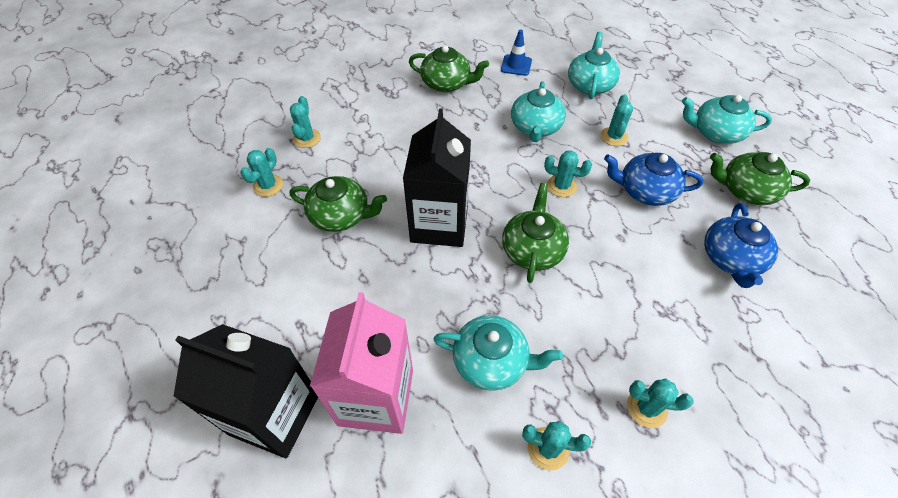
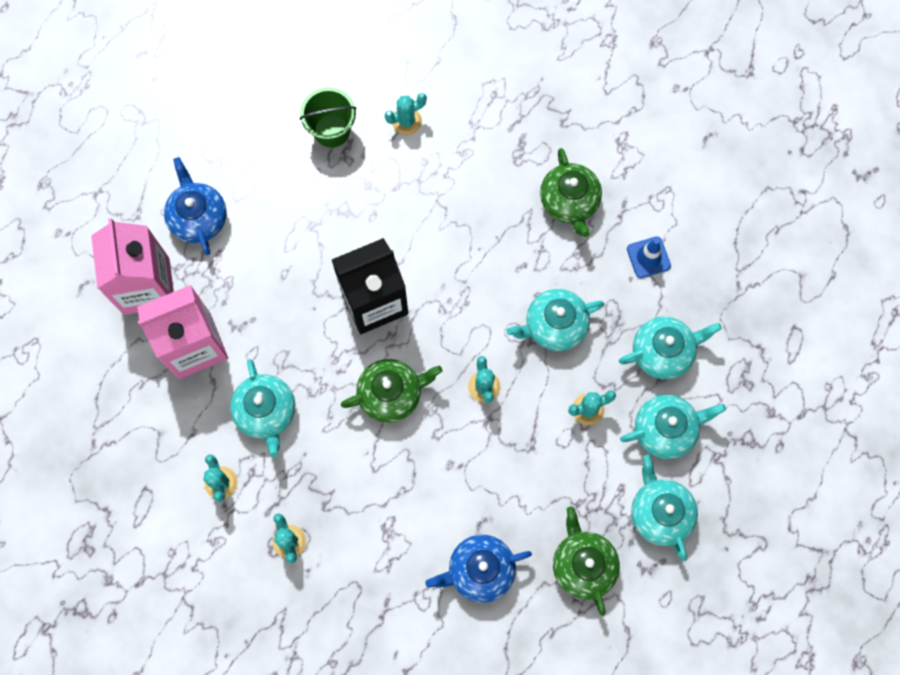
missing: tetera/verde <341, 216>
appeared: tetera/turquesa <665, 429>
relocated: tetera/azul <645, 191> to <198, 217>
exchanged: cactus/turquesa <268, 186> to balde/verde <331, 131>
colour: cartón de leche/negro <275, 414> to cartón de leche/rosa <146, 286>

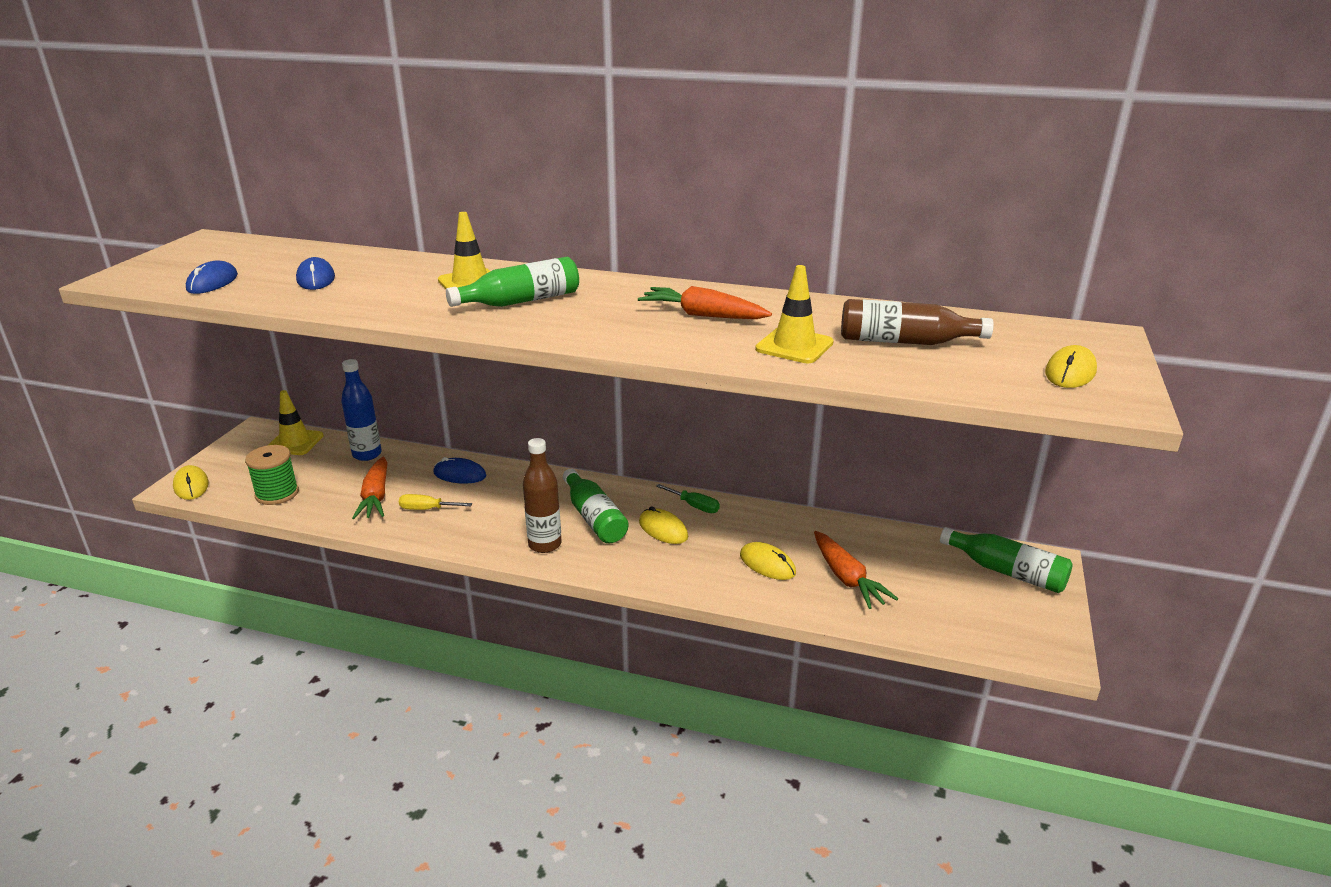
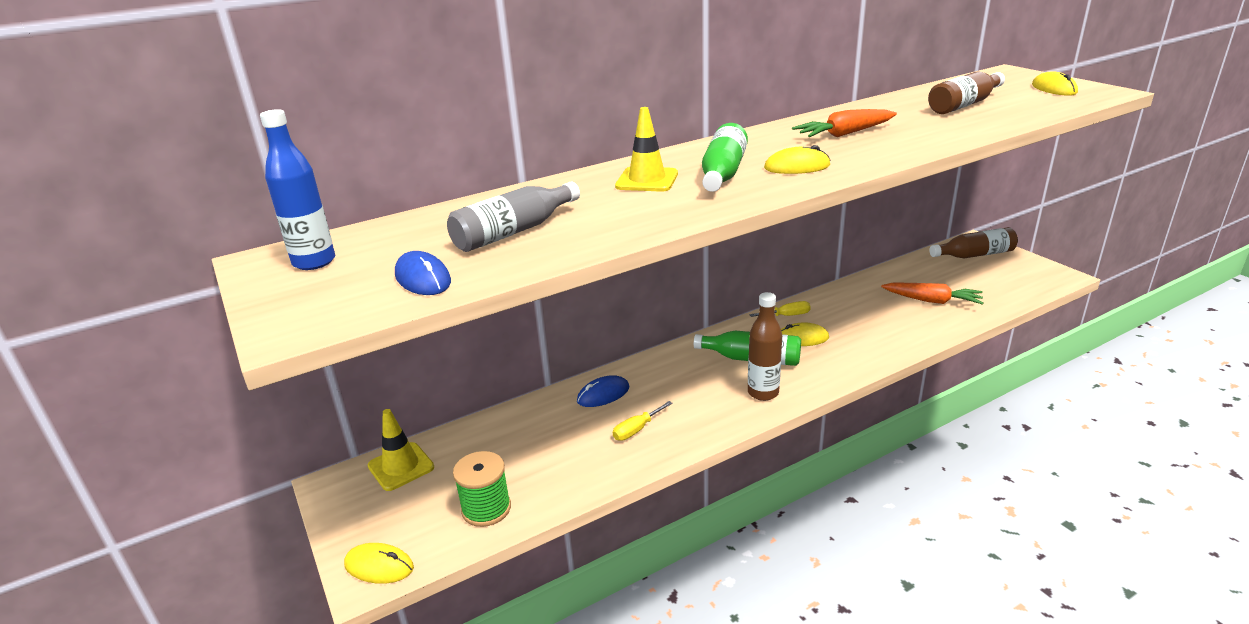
missing: zanahoria/naranja <376, 497>; cono de tráfico/amarillo <794, 346>
relocated: botella/azul <367, 454> to <314, 262>; ratón/amarillo <767, 564> to <797, 167>
exchanged: ratón/azul <316, 278> to botella/gris <514, 231>
colour: destornillador/verde <694, 506> to destornillador/amarillo <787, 315>; botella/verde <1007, 571> to botella/marrón <974, 255>

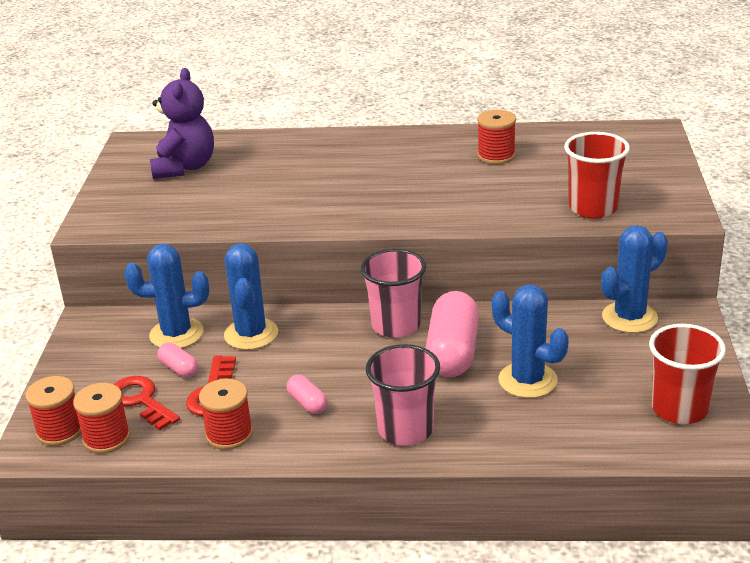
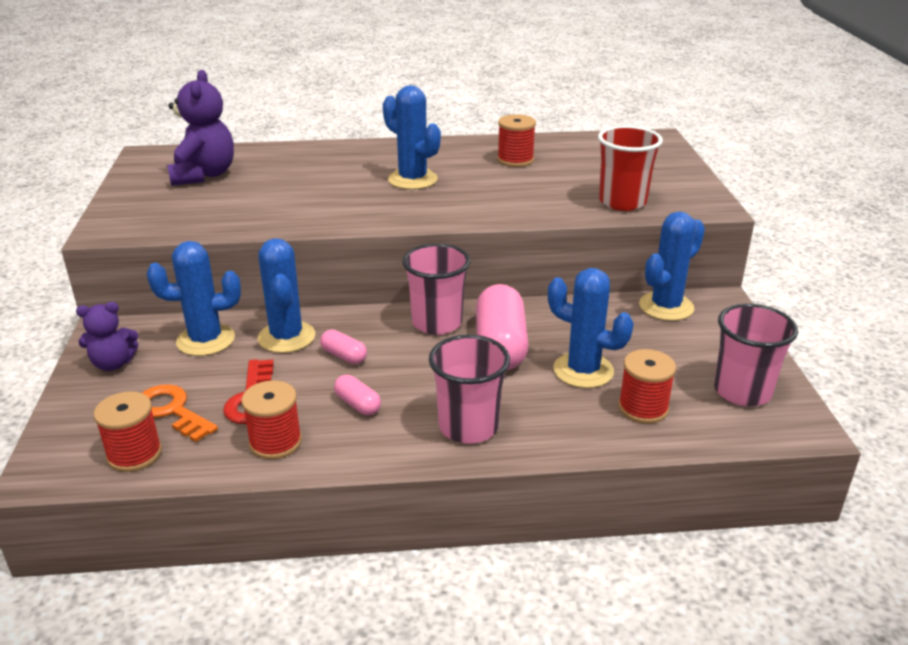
appeared: osito/morado <113, 364>; cactus/azul <412, 180>
relocated: cápsula/rosa <179, 368> to <344, 356>; carrete/rojo <60, 431> to <643, 408>
colour: llave/rojo <141, 401> to llave/naranja <172, 411>; vaso/rojo <679, 409> to vaso/rosa <742, 391>

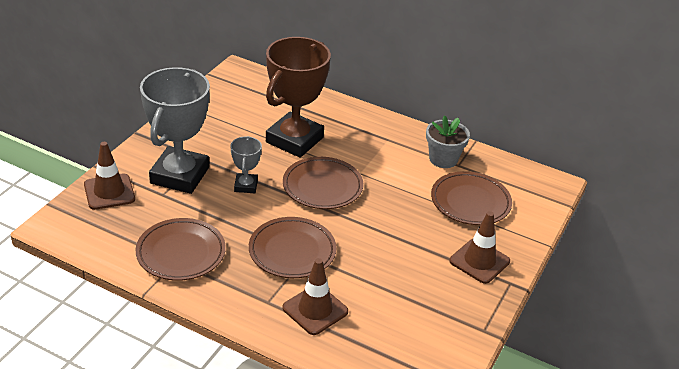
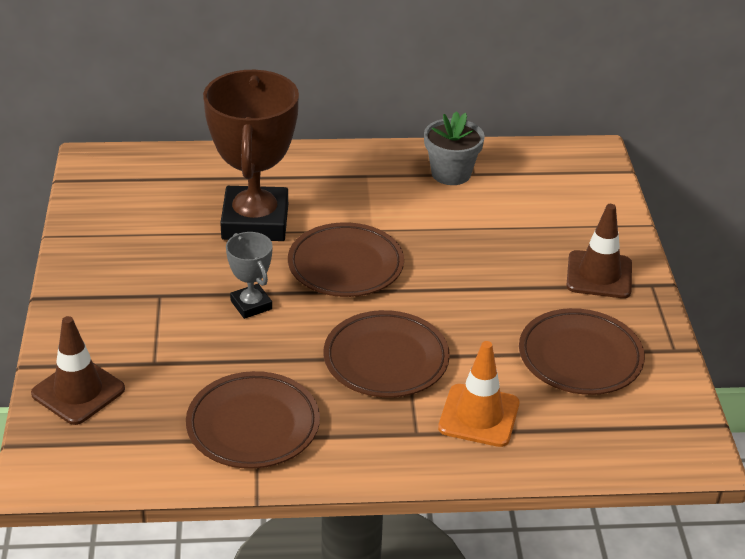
missing: trofeo/gris <180, 175>
relocated: plato/marrón <470, 202> to <580, 357>
colour: cono de tráfico/marrón <315, 310> to cono de tráfico/naranja <479, 416>

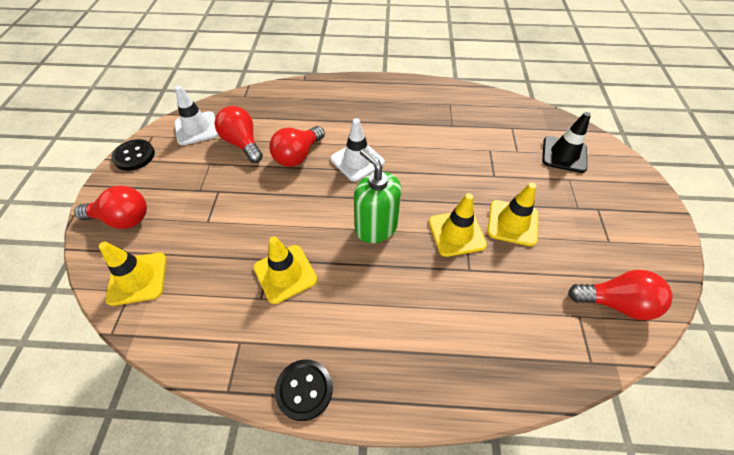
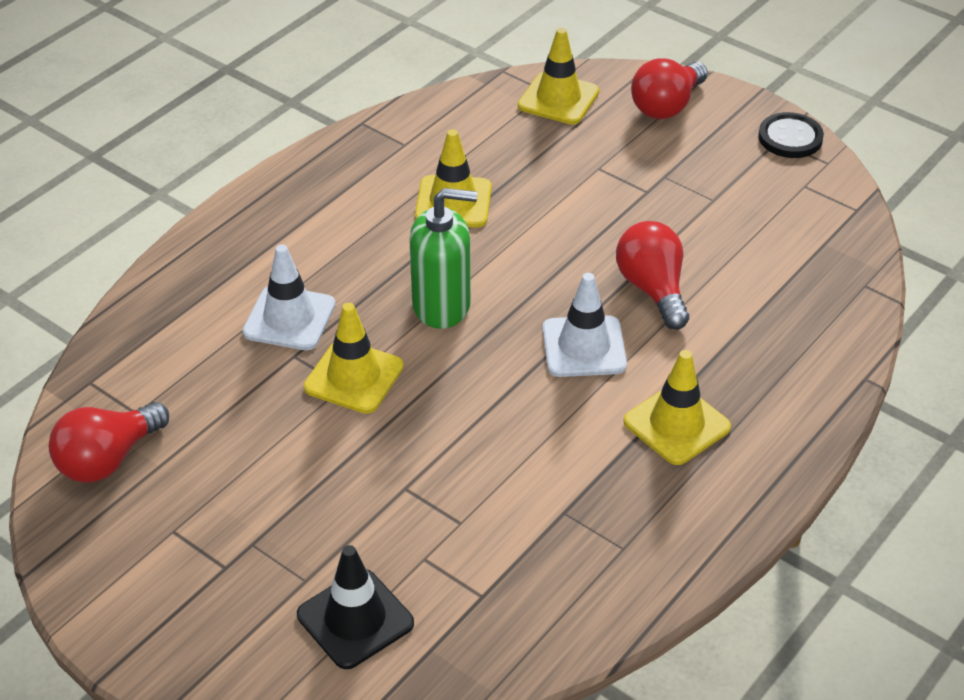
missing: bombilla/rojo <242, 143>; botón/negro <304, 390>
relocated: cono de tráfico/blanco <196, 128> to <289, 318>; cono de tráfico/amarillo <512, 223> to <676, 424>

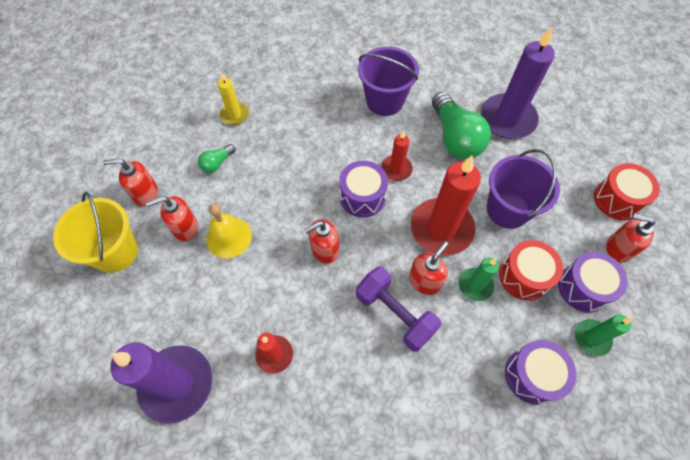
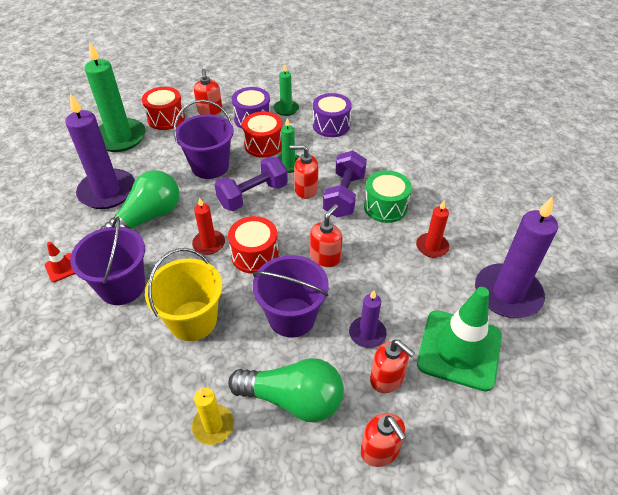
appeared: cono de tráfico/rojo <62, 267>; vela/verde <120, 138>; balde/morado <292, 317>; tambor/verde <385, 207>; cono de tráfico/verde <459, 350>
relocated: balde/amarillo <115, 252> to <193, 320>
exchanged: vela/rojo <441, 228> to mancuerna/morado <253, 195>; campana/amarillo <228, 237> to vela/morado <367, 333>
colour: tambor/morado <362, 197> to tambor/rojo <255, 255>
spun: dispensador de jabón/rojo <324, 250> = <325, 257> 90 degrees counterclockwise
size: bombilla/verde <217, 163> = <293, 399> x2.11

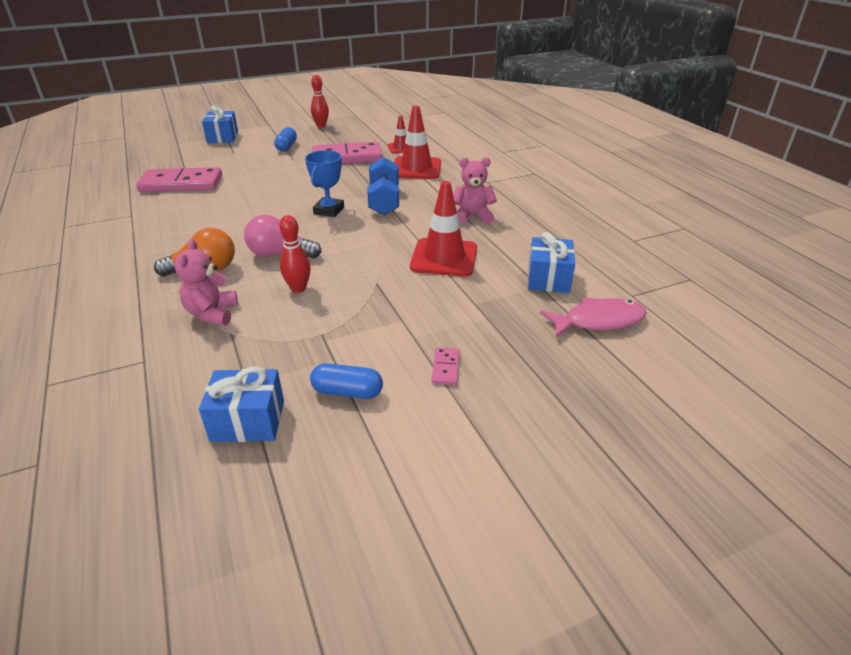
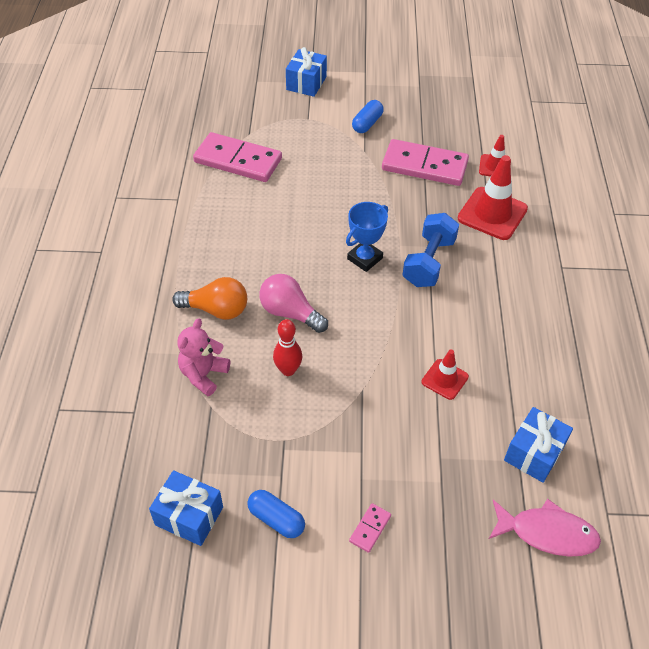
missing: bolo/rojo <321, 125>; osito/rosa <472, 217>
size: cono de tráfico/rojo <444, 258> = <445, 379> x0.56

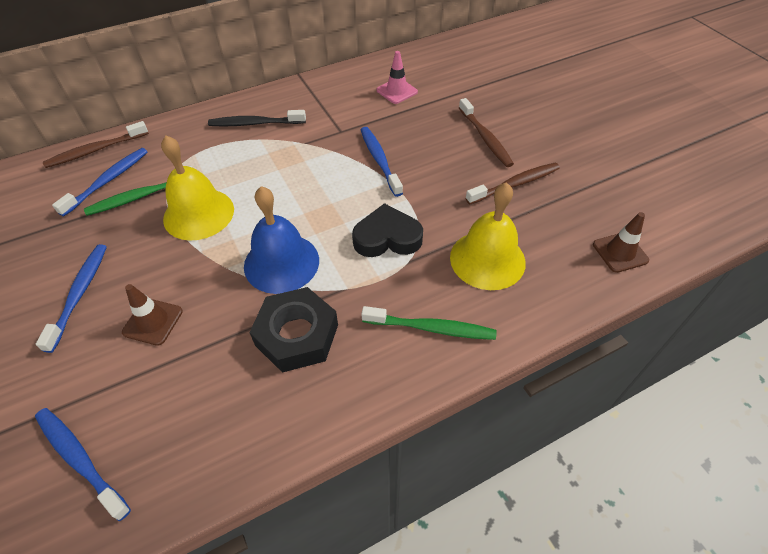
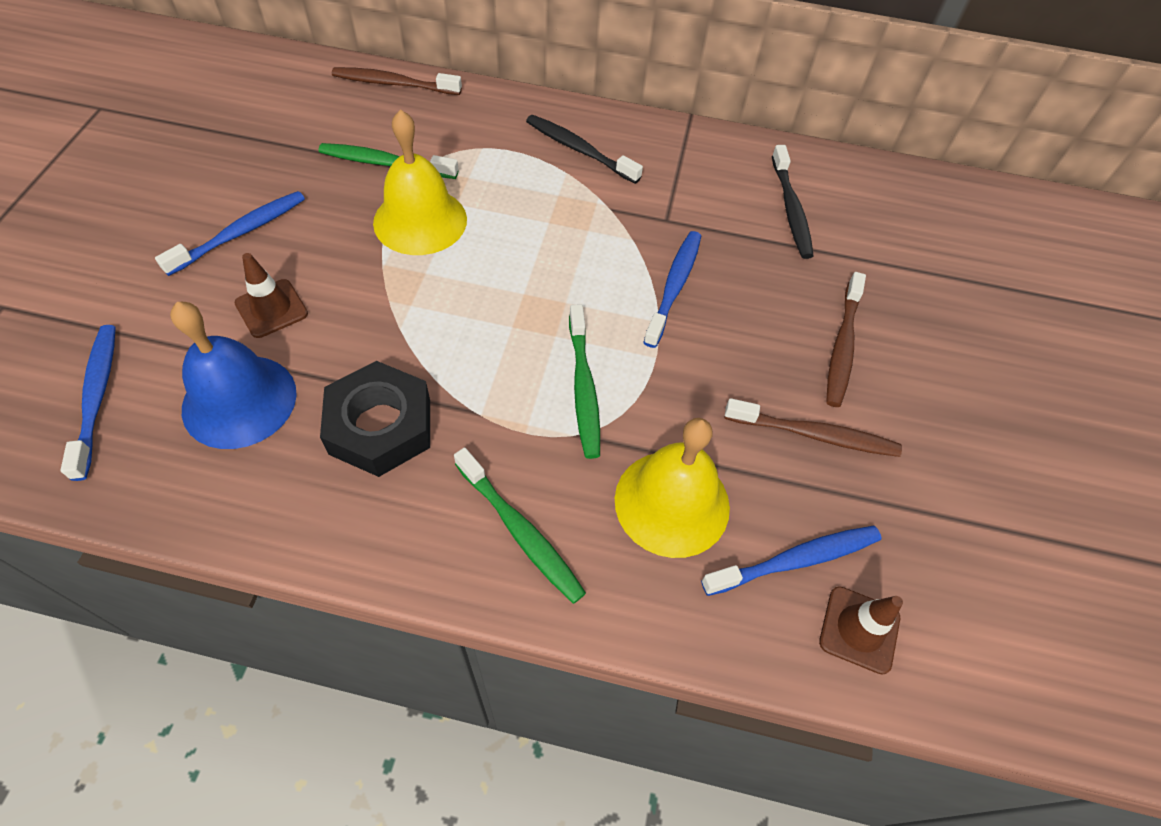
relocated: campana/azul <281, 263> to <239, 400>; cepillo de dientes/azul <108, 181> to <795, 560>
exchanged: corazón/negro <387, 237> to cepillo de dientes/verde <583, 388>; cono de tráfico/rosa <397, 91> to cepillo de dientes/negro <791, 209>

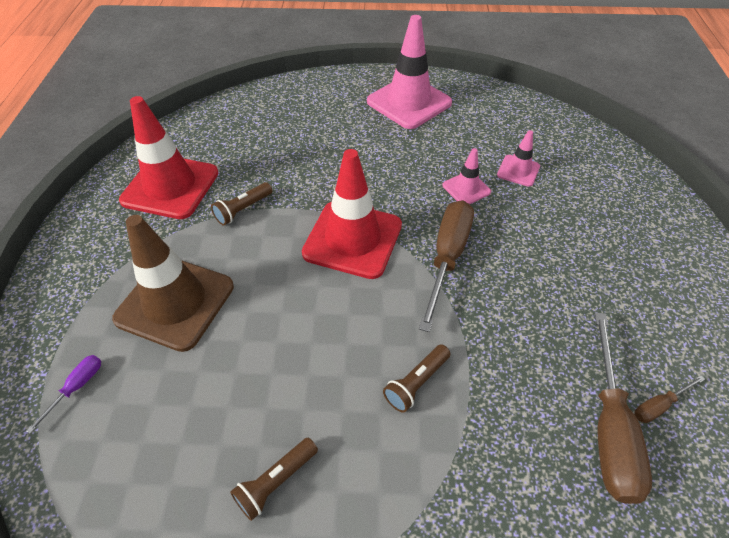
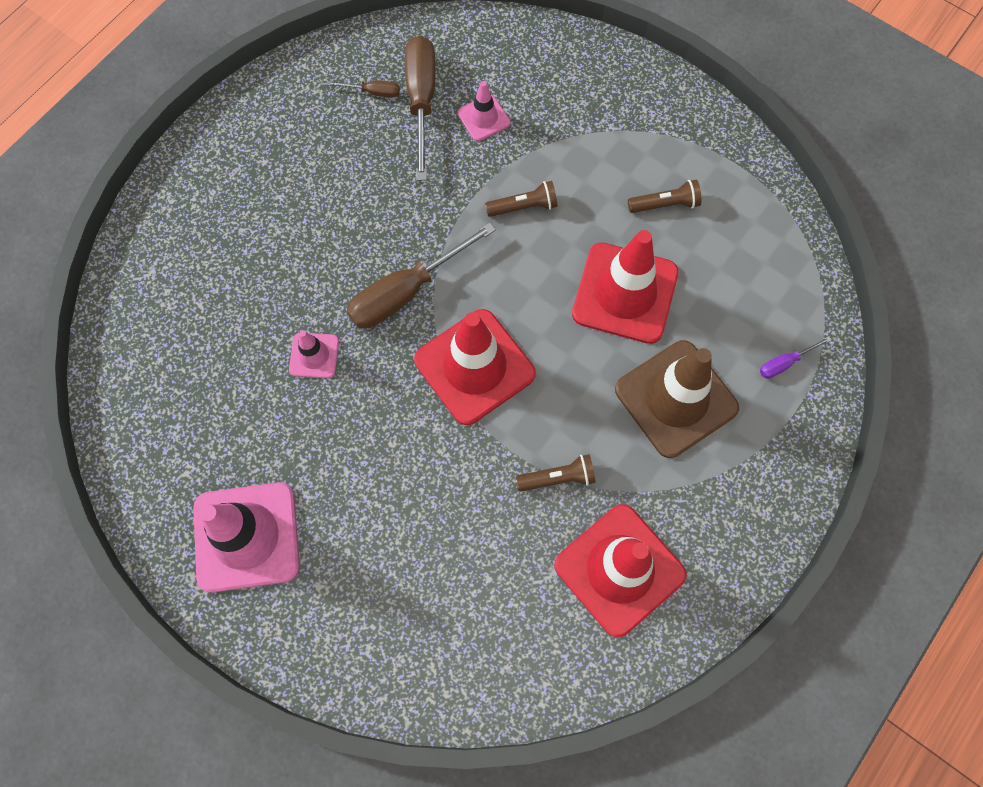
appeared: cono de tráfico/rojo <625, 293>
relocated: cono de tráfico/rosa <518, 171> to <483, 118>
spun: destornillador/marrón <609, 429> = <421, 101> 45 degrees counterclockwise

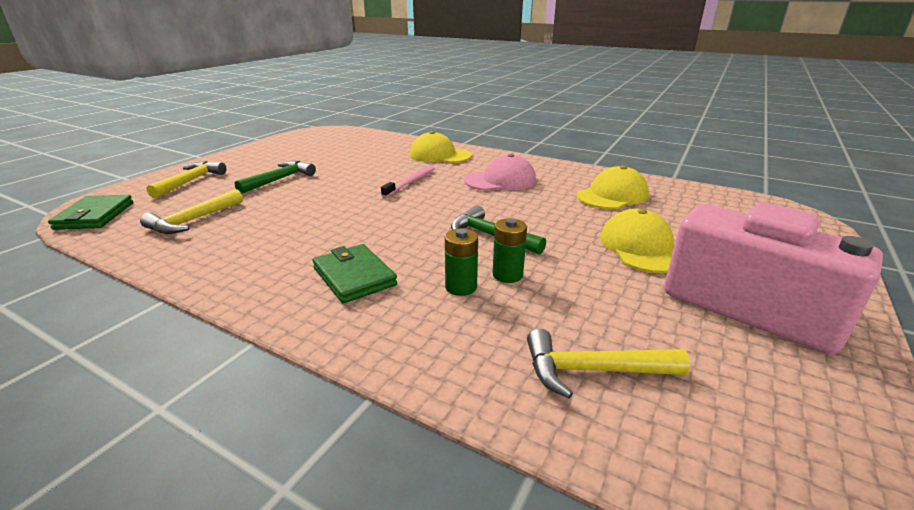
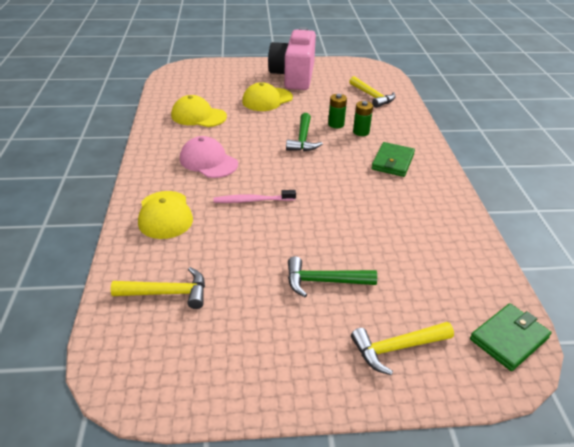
relocated: martillo/amarillo <193, 220> to <168, 293>

